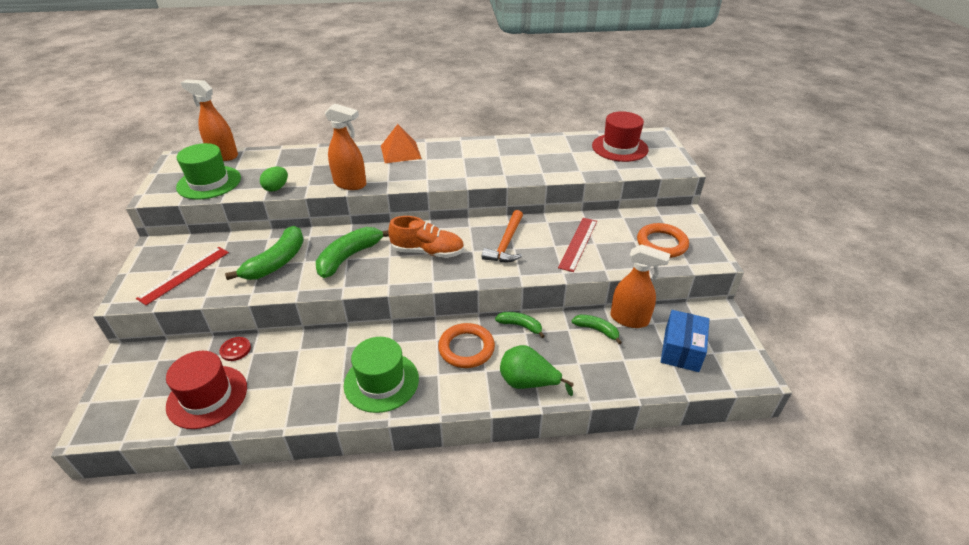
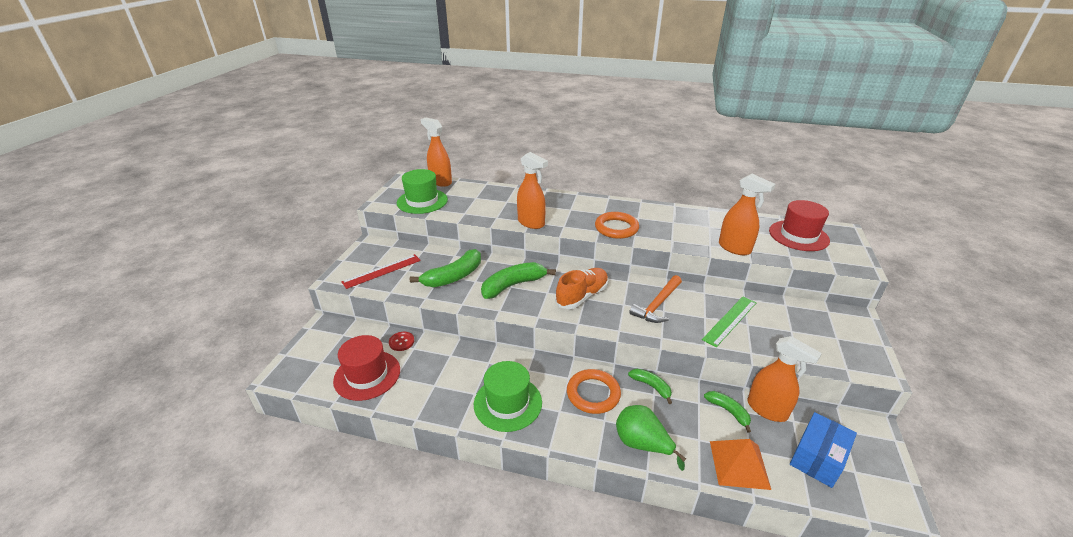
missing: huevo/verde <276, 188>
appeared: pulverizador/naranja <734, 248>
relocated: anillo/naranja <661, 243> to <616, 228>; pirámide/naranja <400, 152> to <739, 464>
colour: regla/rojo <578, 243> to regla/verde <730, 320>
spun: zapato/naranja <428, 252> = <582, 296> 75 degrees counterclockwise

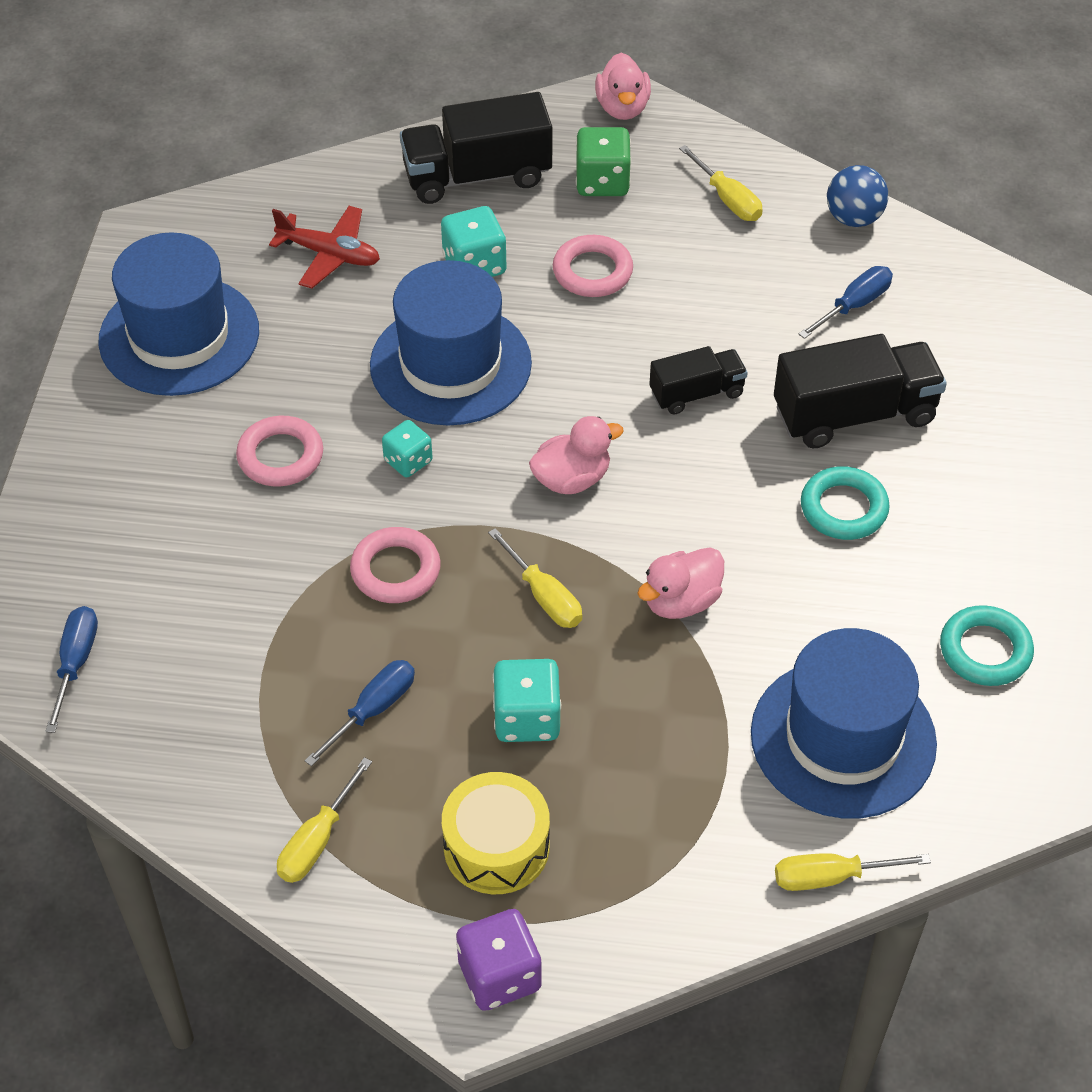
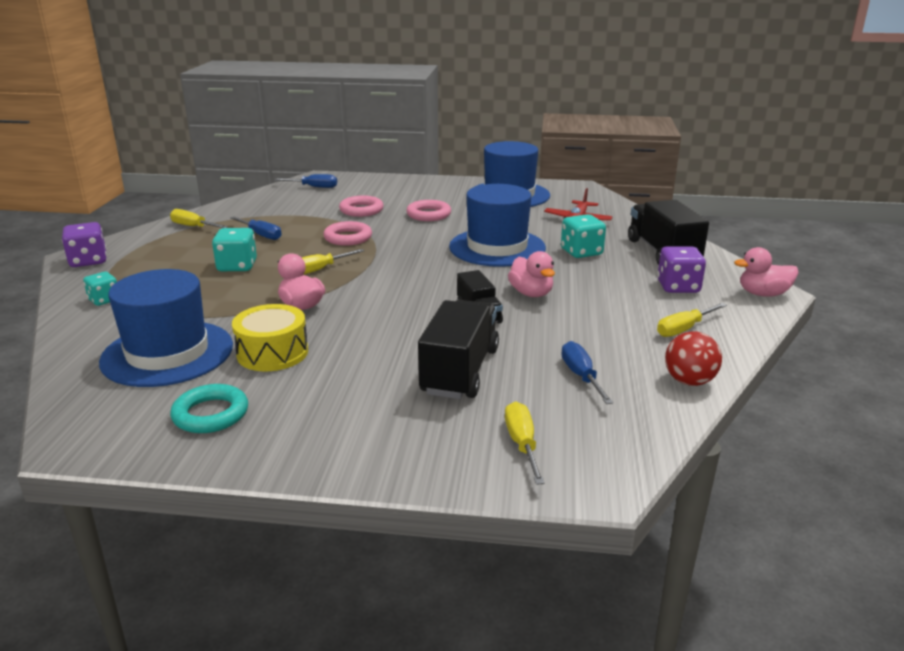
missing: anillo/turquesa <843, 508>
relocated: dado/turquesa <408, 461> to <104, 300>; tambor/amarillo <496, 846> to <272, 353>; anillo/rosa <592, 271> to <361, 210>; destornillador/amarillo <831, 877> to <522, 444>; pato/rosa <572, 479> to <531, 293>
colour: dado/verde <602, 182> to dado/morado <678, 287>; pelota/azul <853, 218> to pelota/rojo <689, 381>
spun: camión/negro <854, 414> = <460, 371> 150 degrees counterclockwise; destornillador/azul <854, 305> = <581, 376> 150 degrees counterclockwise

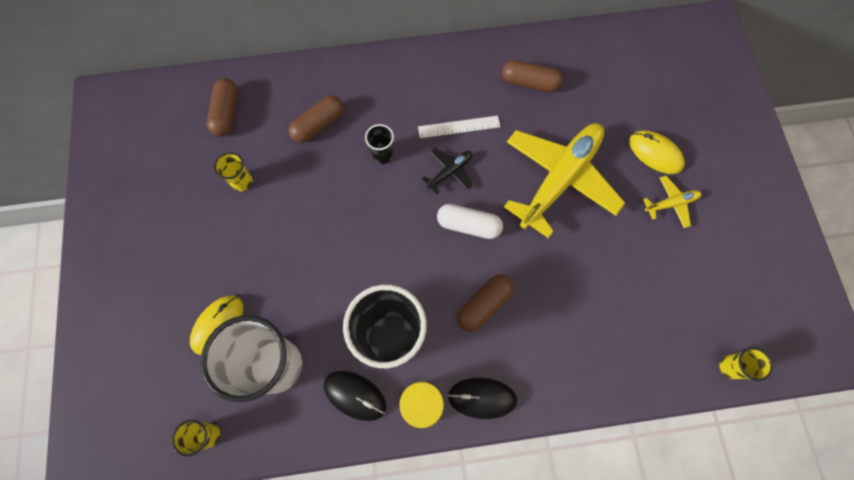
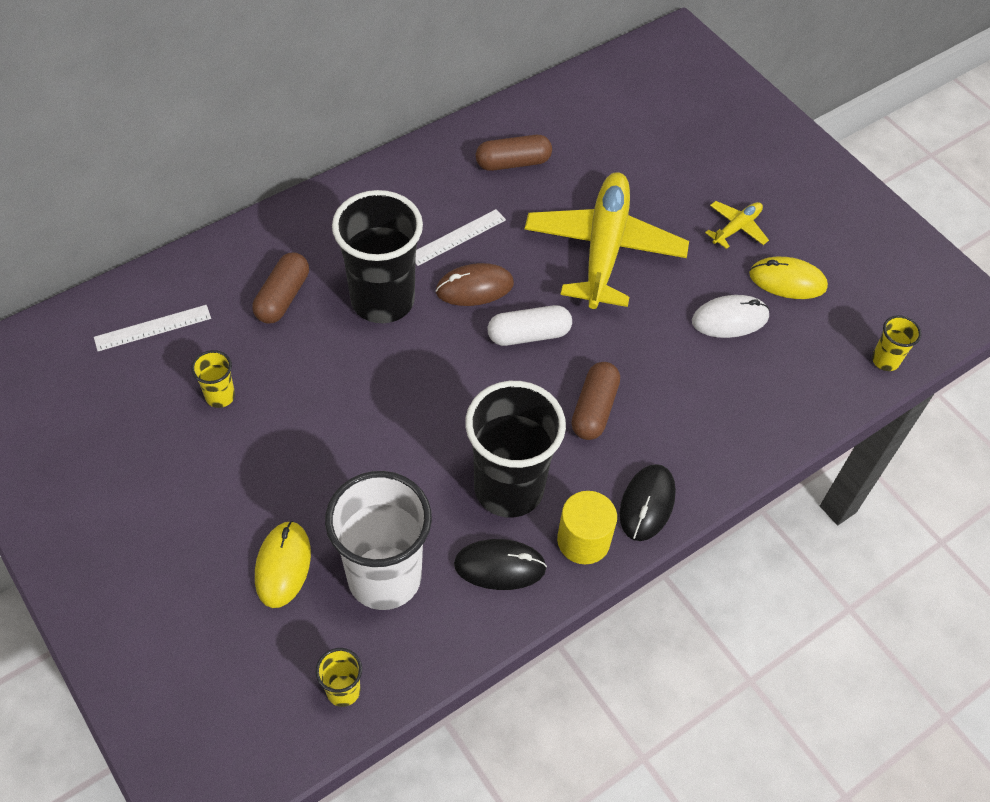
appeared: ratón/blanco <730, 319>
relocated: ratón/amarillo <655, 153> to <787, 281>
exchanged: cápsula/marrón <226, 113> to regla/blanco <153, 328>; avión/negro <450, 172> to ratón/marrón <474, 288>
spun: ratón/negro <482, 398> = <647, 504> 45 degrees counterclockwise
size: vaso/negro <382, 155> = <382, 300> x2.29

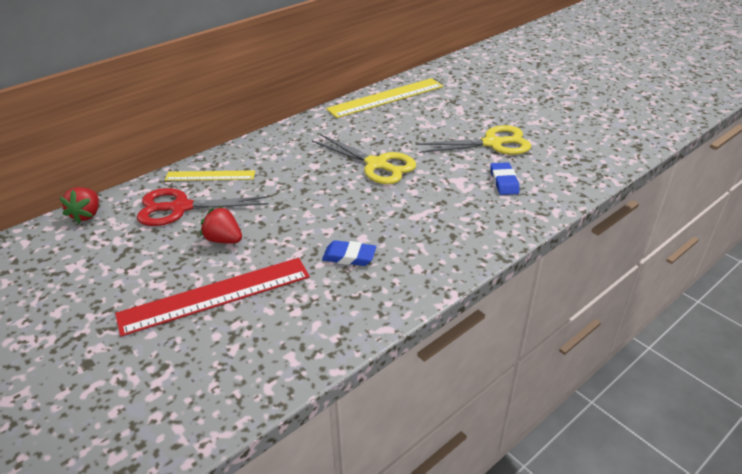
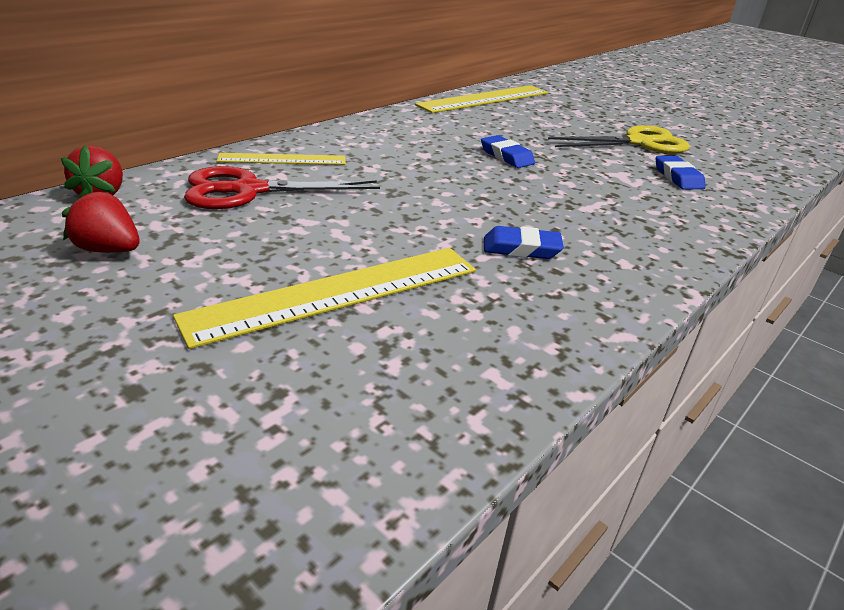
relocated: fresa/rojo <223, 240> to <108, 250>
exchanged: tijeras/amarillo <376, 164> to goma de borrar/azul <506, 156>
colour: regla/rojo <215, 295> to regla/amarillo <337, 292>

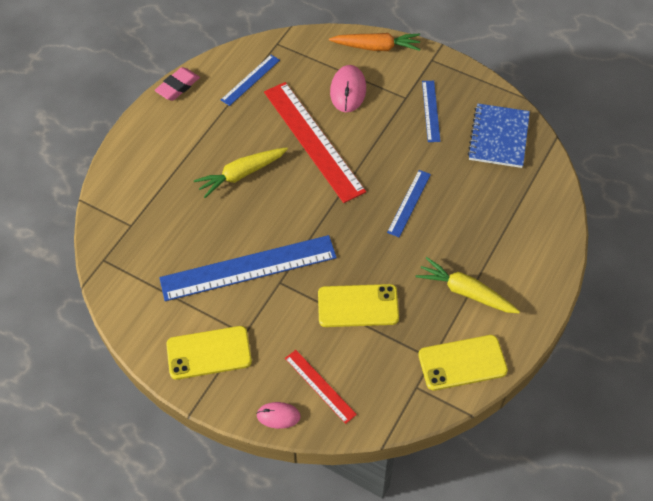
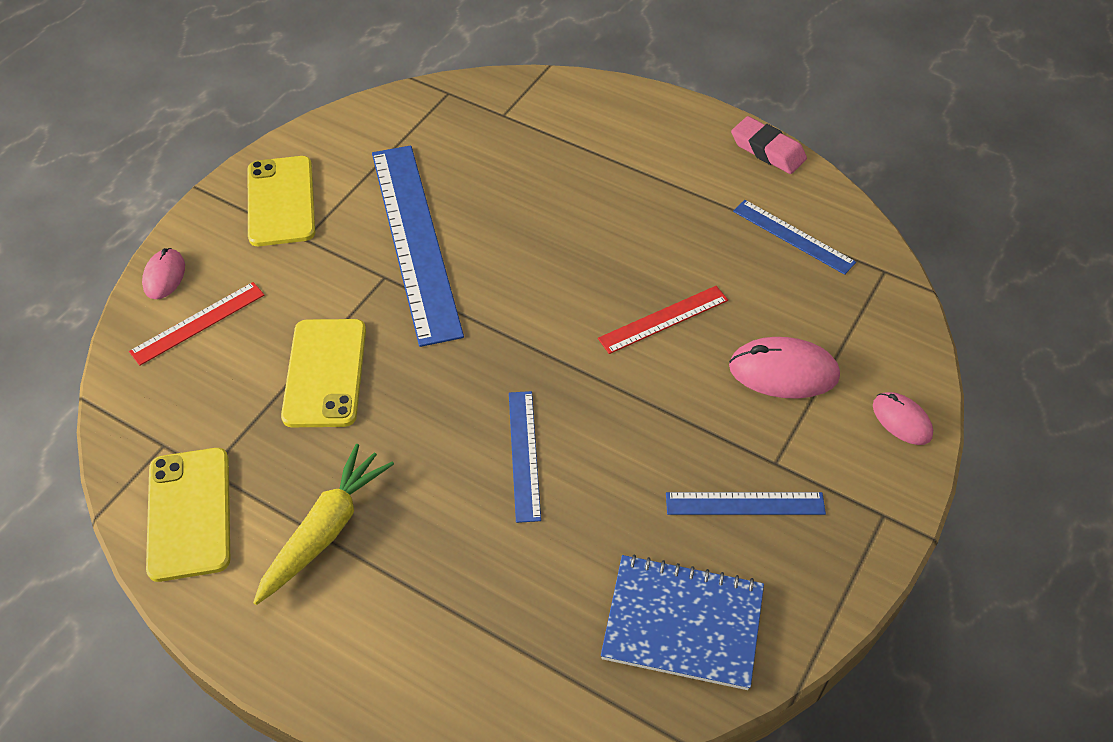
missing: zanahoria/amarillo <241, 174>
exchanged: zanahoria/naranja <376, 47> to ratón/rosa <902, 420>
spun: regla/azul <409, 203> = <524, 454> 60 degrees clockwise
size: regla/rojo <313, 140> = <663, 319> x0.49

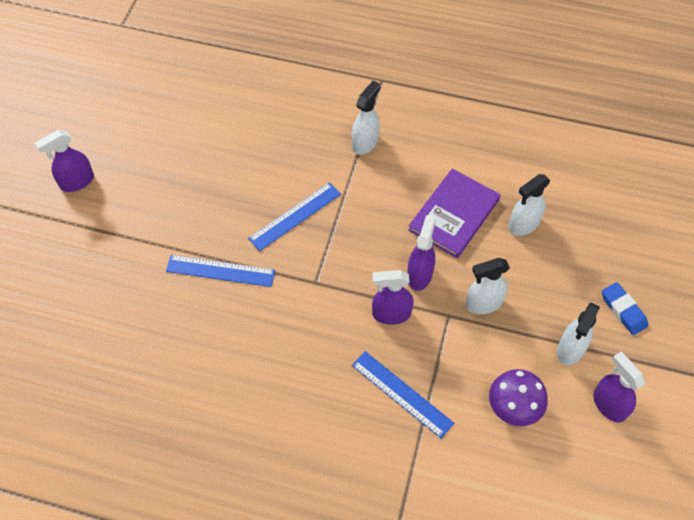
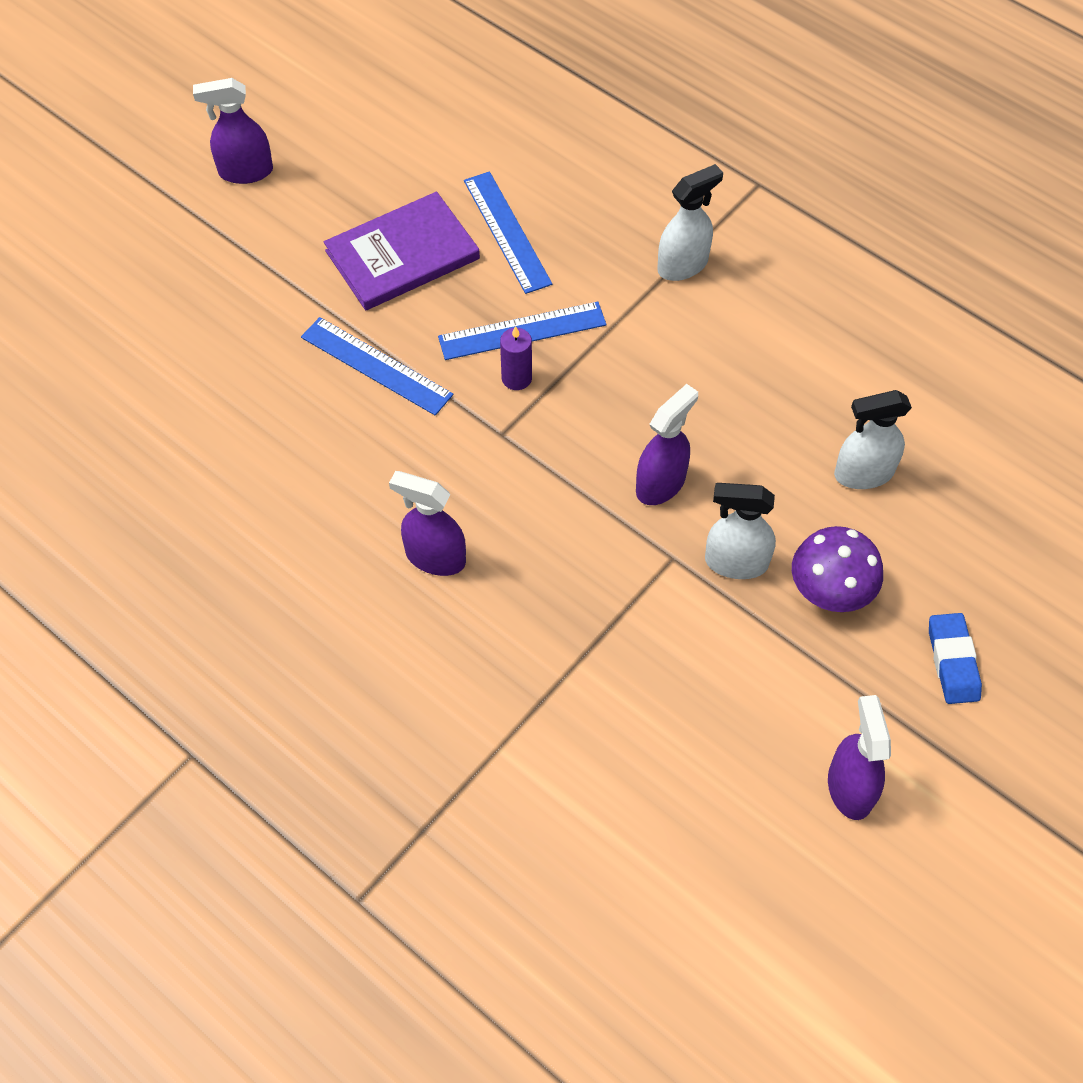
missing: pulverizador/blanco <570, 349>
appeared: vela/morado <516, 378>
relocated: libro/morado <454, 215> to <402, 255>; pulverizador/morado <391, 314> to <435, 557>; regla/azul <402, 393> to <507, 231>; seta/morado <514, 407> to <830, 589>

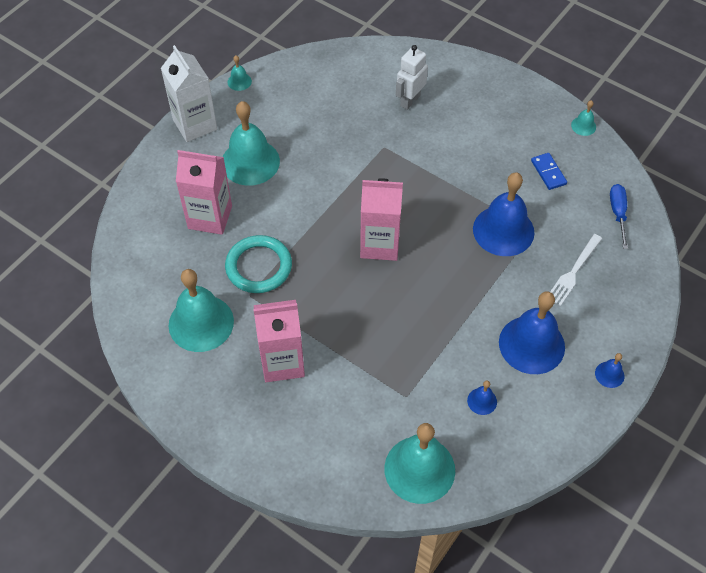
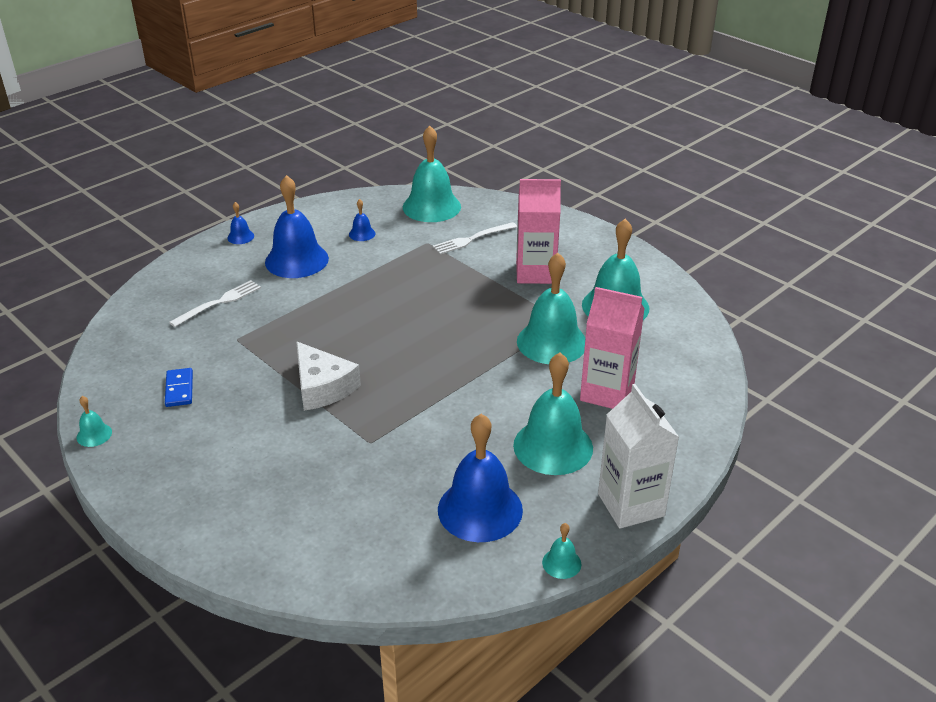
missing: cartón de leche/rosa <380, 244>; robot/blanco <410, 100>; destornillador/azul <618, 213>
appeared: queso/blanco <322, 387>; tenedor/blanco <472, 239>
relocated: campana/azul <503, 230> to <480, 509>
exchanged: anillo/turquesa <259, 266> to campana/turquesa <551, 342>

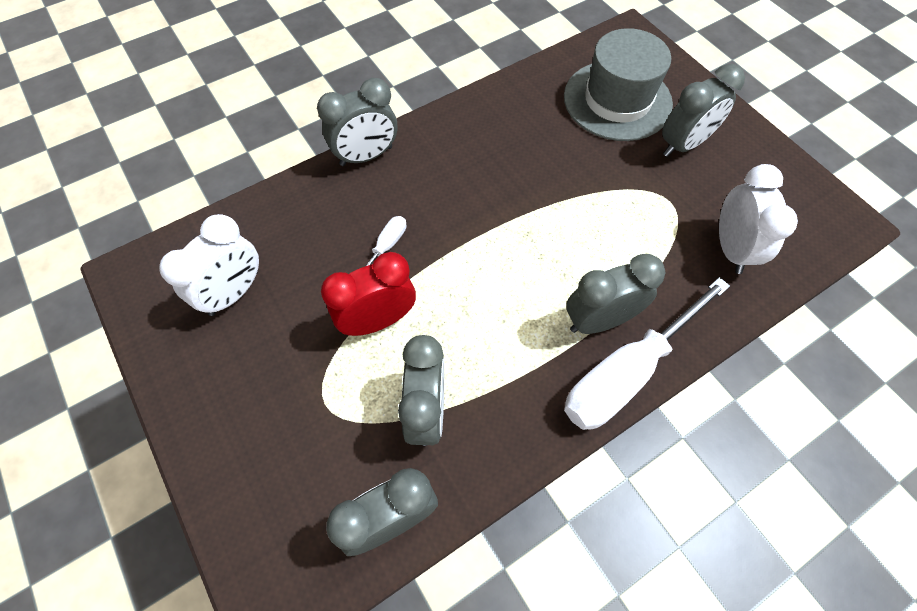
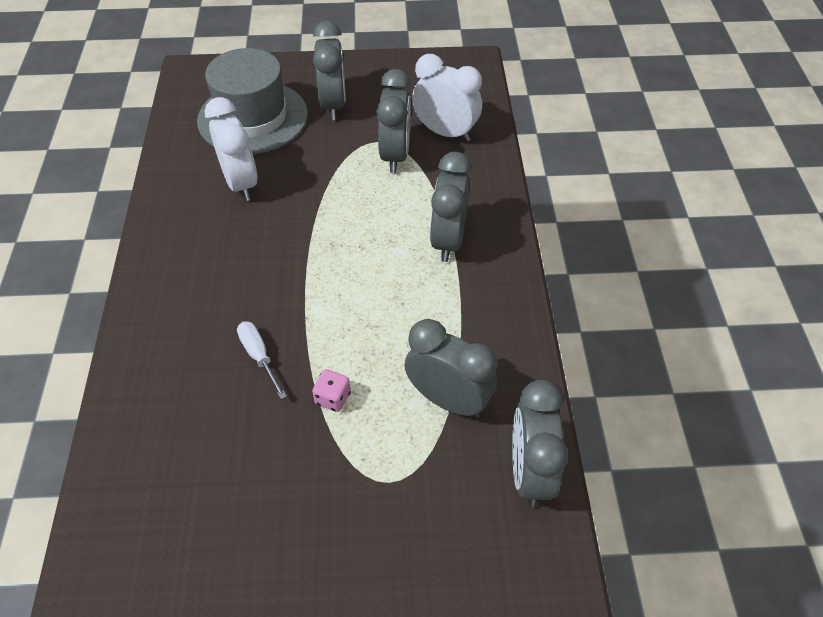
missing: destornillador/blanco <626, 373>
relocated: despertador/blanco <234, 293> to <241, 183>; despertador/gris <366, 156> to <395, 155>
exchanged: despertador/rojo <378, 320> to dado/rosa <333, 398>

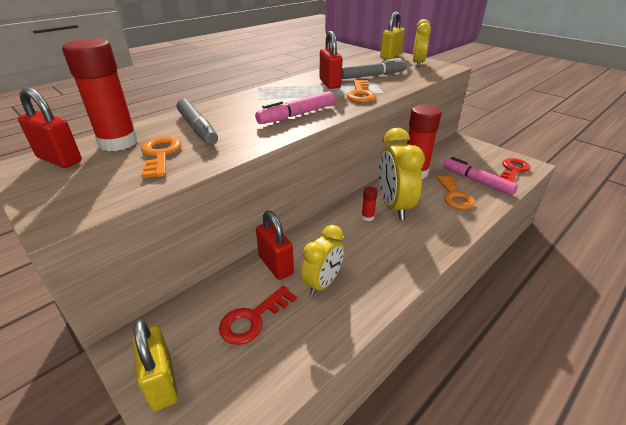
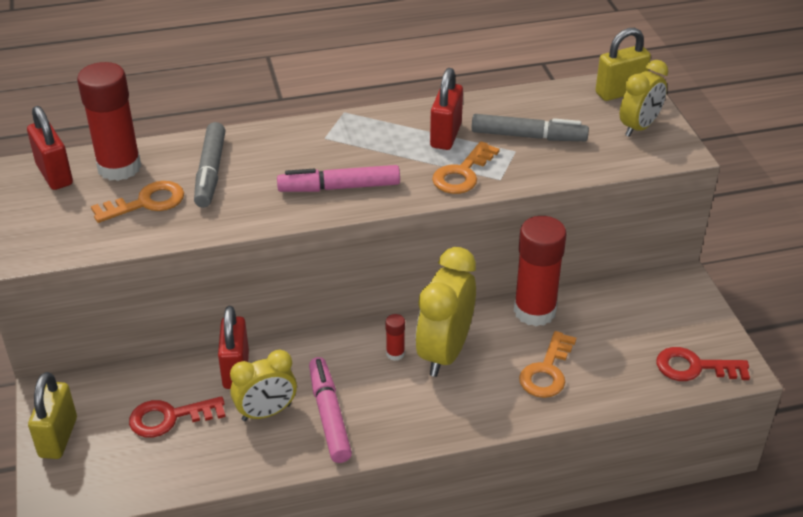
relocated: rotulador/rosa <477, 181> to <329, 416>
spun: llave/naranja <160, 155> = <146, 202> 45 degrees clockwise; llave/rojo <513, 170> = <694, 367> 150 degrees counterclockwise

